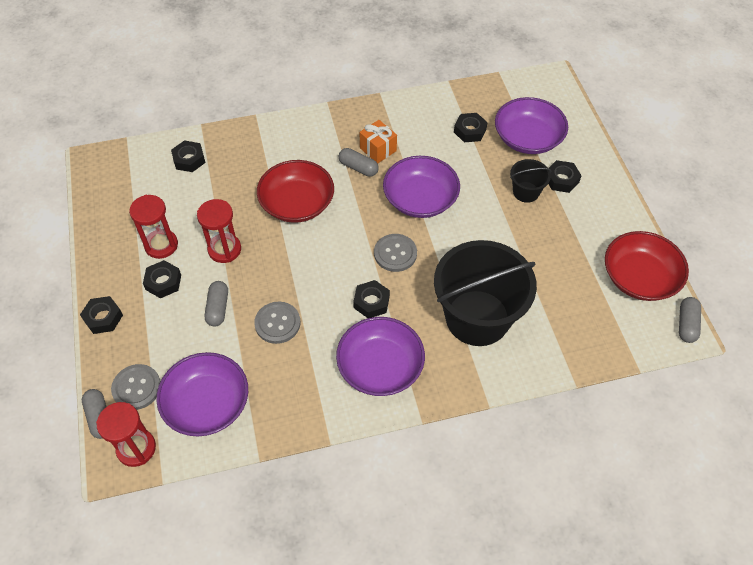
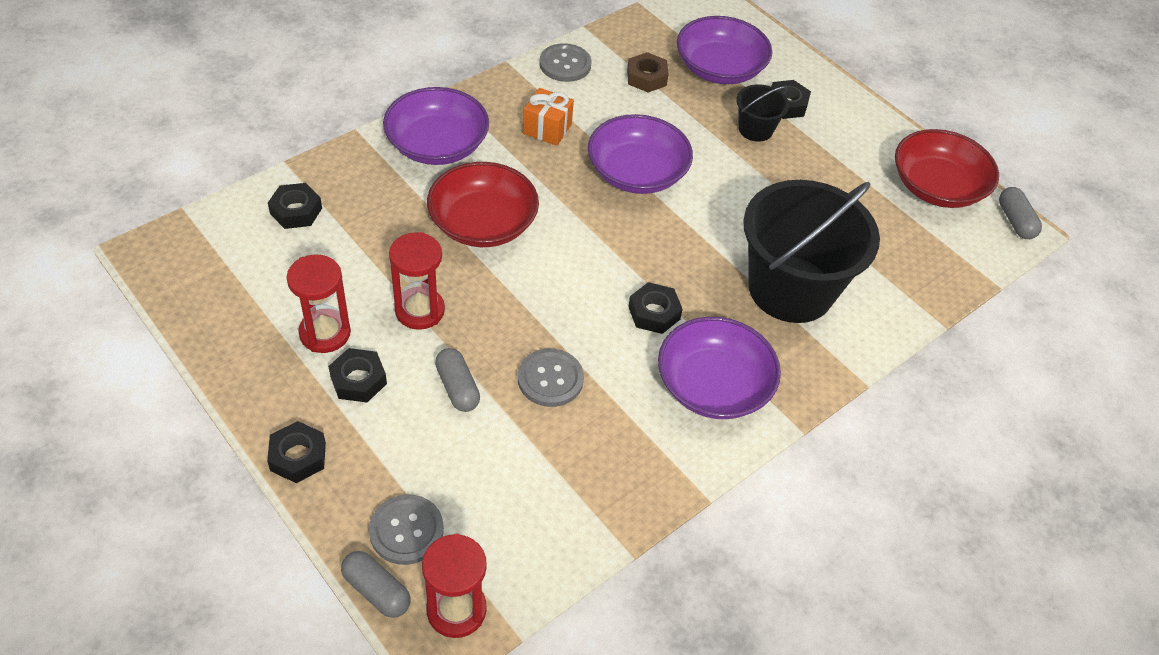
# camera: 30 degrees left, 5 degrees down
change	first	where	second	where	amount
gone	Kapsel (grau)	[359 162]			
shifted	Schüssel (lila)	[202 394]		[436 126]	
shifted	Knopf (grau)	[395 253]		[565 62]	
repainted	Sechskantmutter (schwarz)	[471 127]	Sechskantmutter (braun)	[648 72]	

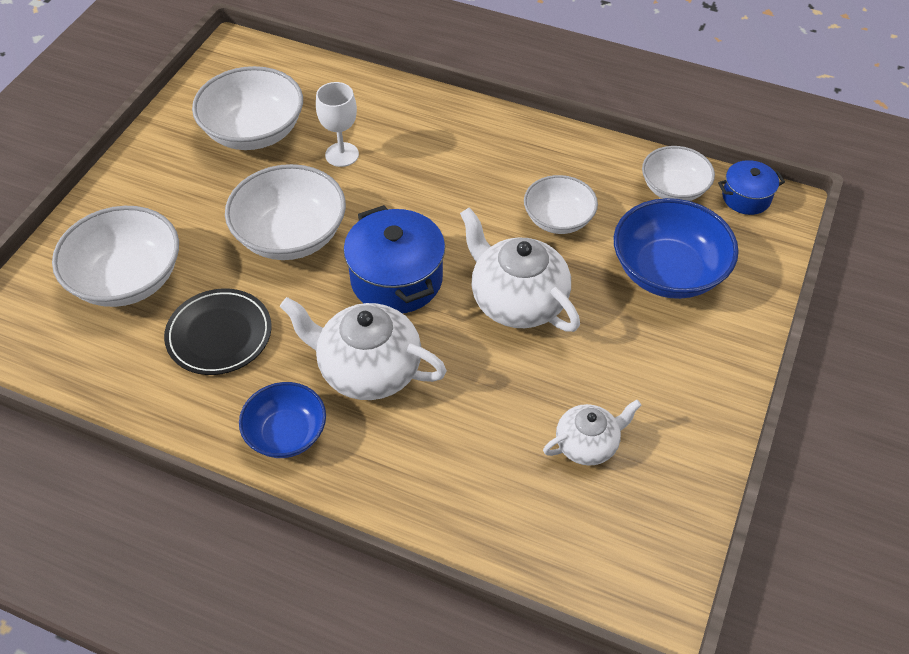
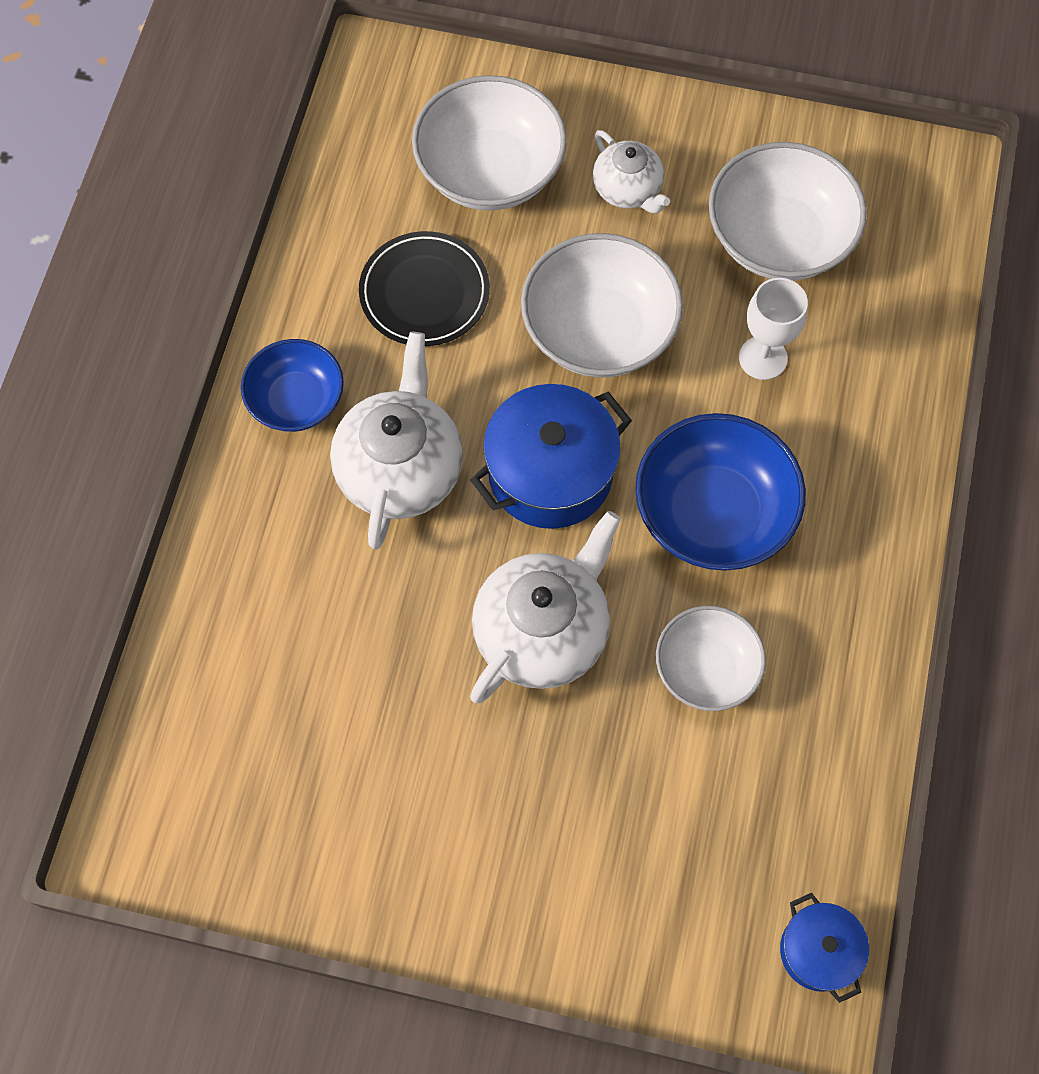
# camera: 80 degrees right, 15 degrees up
change	first	where	second	where	amount
gone	Schüssel (weiß)	[678 173]			
shifted	Teekanne (weiß)	[592 433]		[631 172]	
shifted	Schüssel (blau)	[676 248]		[720 492]	

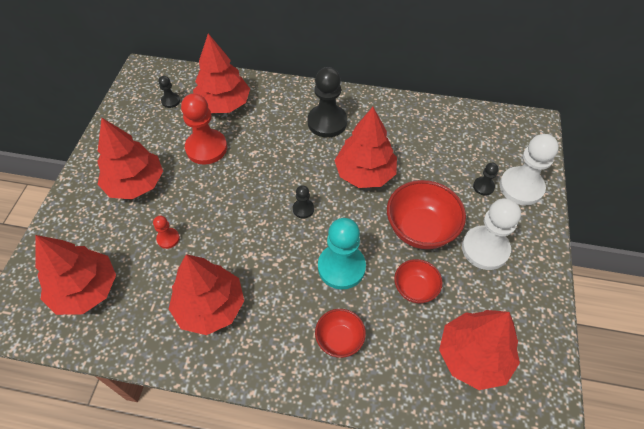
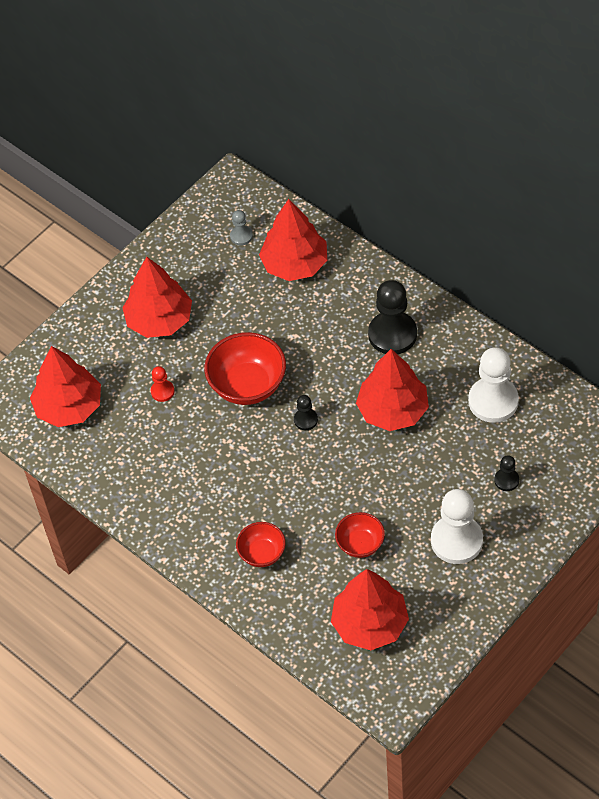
# camera: 35 degrees right, 0 degrees up
change	first	where	second	where	amount
gone	Baum (rot)	[206 294]			
gone	Bauer (rot)	[204 129]			
gone	Bauer (türkis)	[342 254]			
shifted	Schüssel (rot)	[426 214]		[245 368]	
shifted	Bauer (weiß)	[529 169]		[493 385]	
repainted	Bauer (schwarz)	[169 92]	Bauer (grau)	[241 227]	

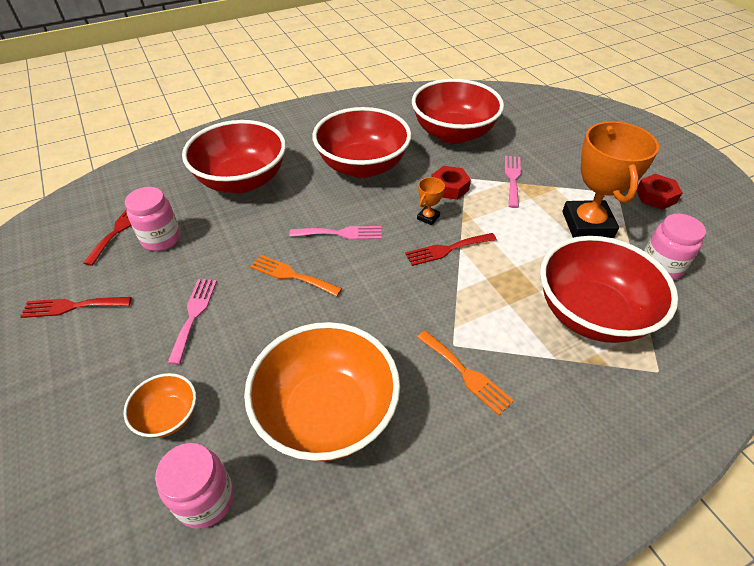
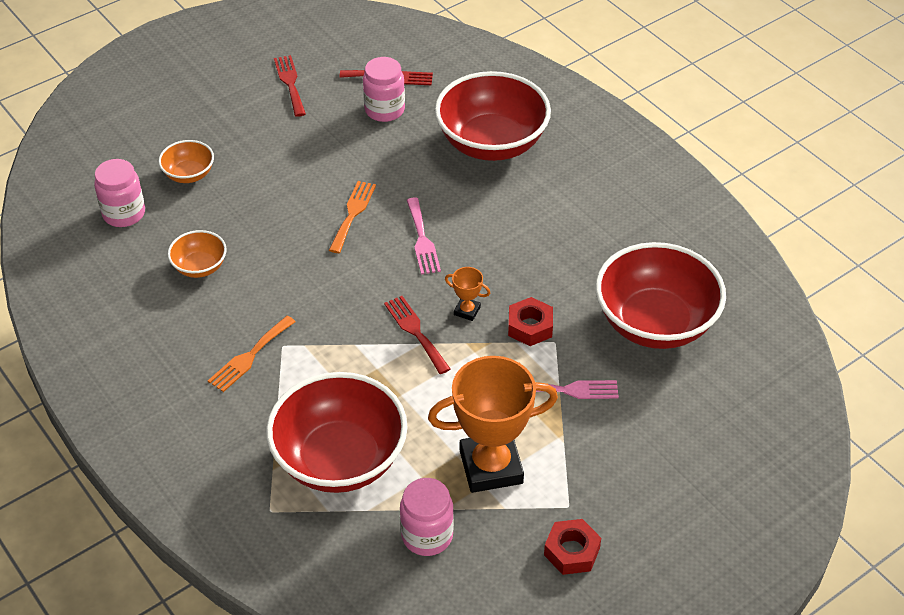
# camera: 80 degrees right, 0 degrees up
change	first	where	second	where	amount
gone	Gabel (rosa)	[192 322]			
gone	Schüssel (rot)	[362 142]			
scaled	Schüssel (orange)	[322 391]		[197 254]	x0.47

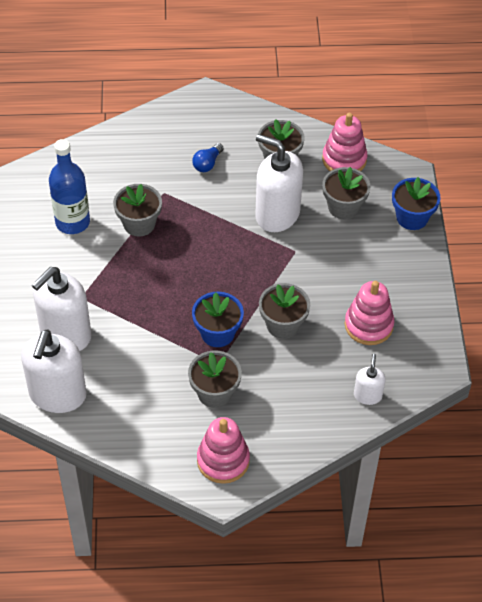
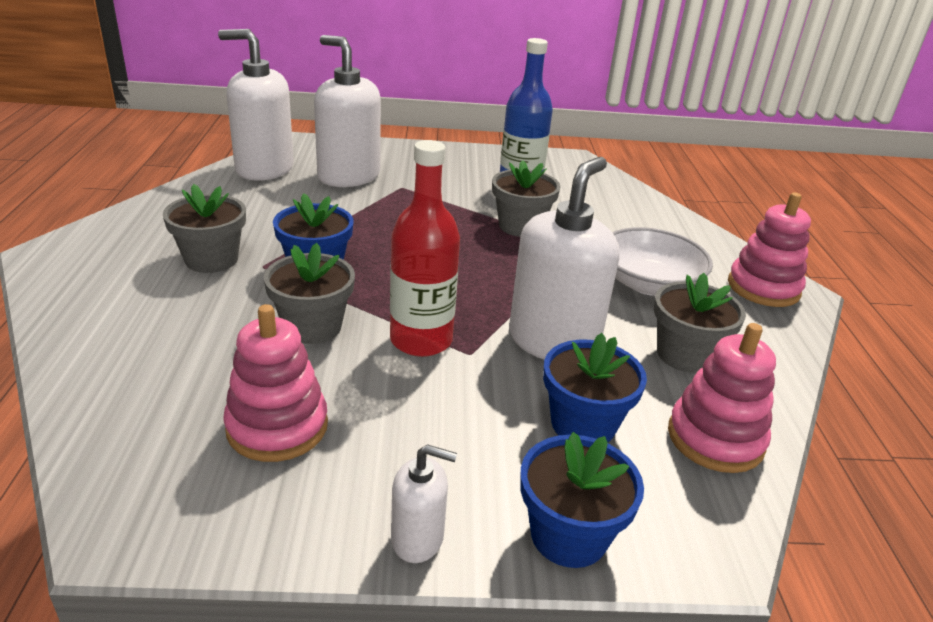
# camera: 90 degrees right, 20 degrees down
change	first	where	second	where	amount
new			Flasche (rot)	[425 248]	
shifted	Stapelspielzeug (rosa)	[223 450]		[769 249]	
shifted	Seifenspender (weiß)	[370 379]		[424 503]	
swapped	Glühbirne (blau)	[208 157]	Schüssel (weiß)	[663 261]	
repainted	Blumentopf (grau)	[346 193]	Blumentopf (blau)	[595 387]	

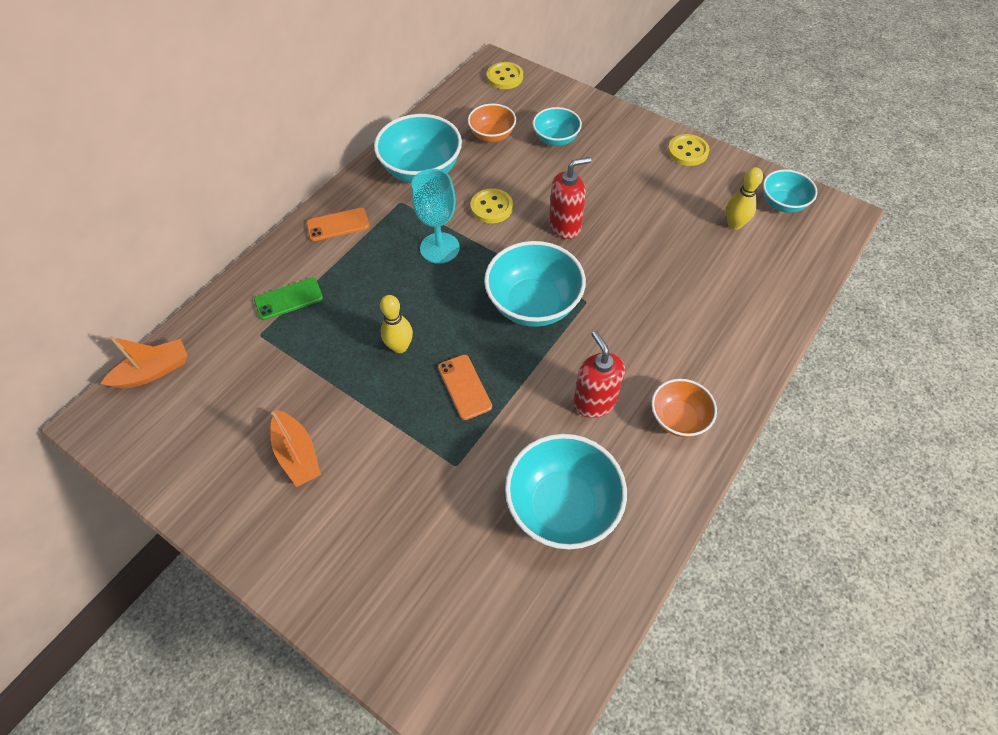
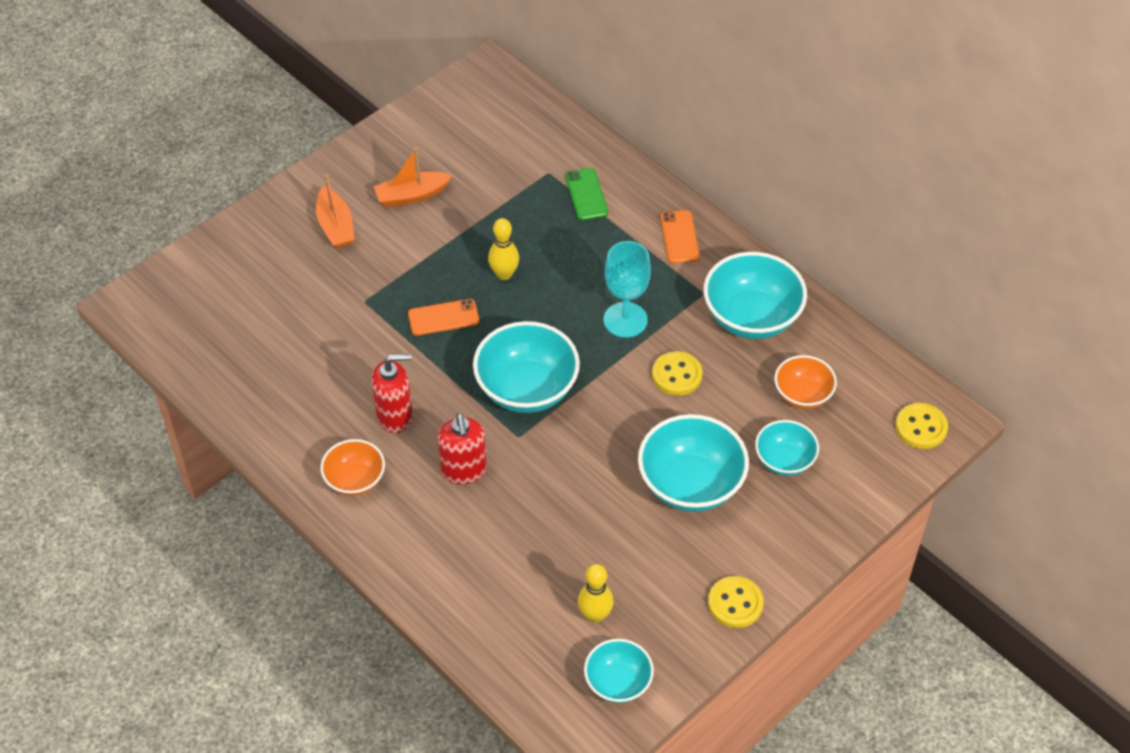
# camera: 100 degrees right, 5 degrees down
change	first	where	second	where	amount
shifted	Boot (orange)	[144 362]		[335 211]	
shifted	Schüssel (türkis)	[566 491]		[693 463]	
shifted	Seifenspender (rot)	[570 198]		[462 449]	

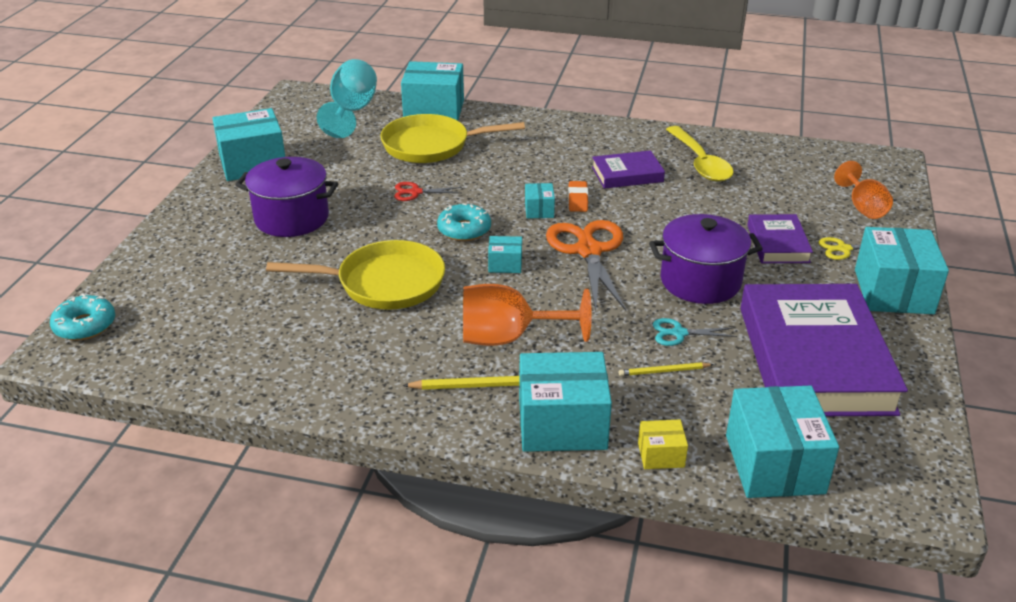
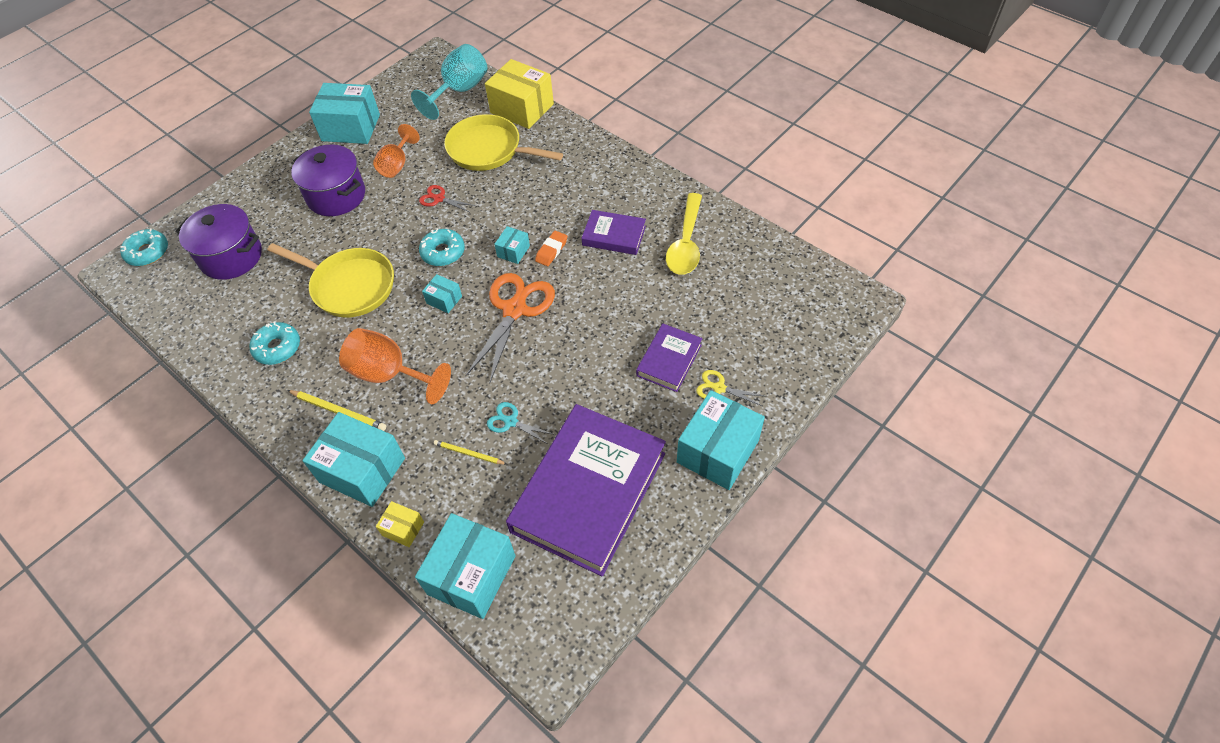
# camera: 30 degrees right, 20 degrees up
change	first	where	second	where	amount
new			Donut (türkis)	[274 343]	
shifted	Kochtopf (lila)	[706 259]		[218 242]	
shifted	Kelch (orange)	[863 190]		[396 151]	
repainted	Schachtel (türkis)	[432 91]	Schachtel (gelb)	[519 94]	

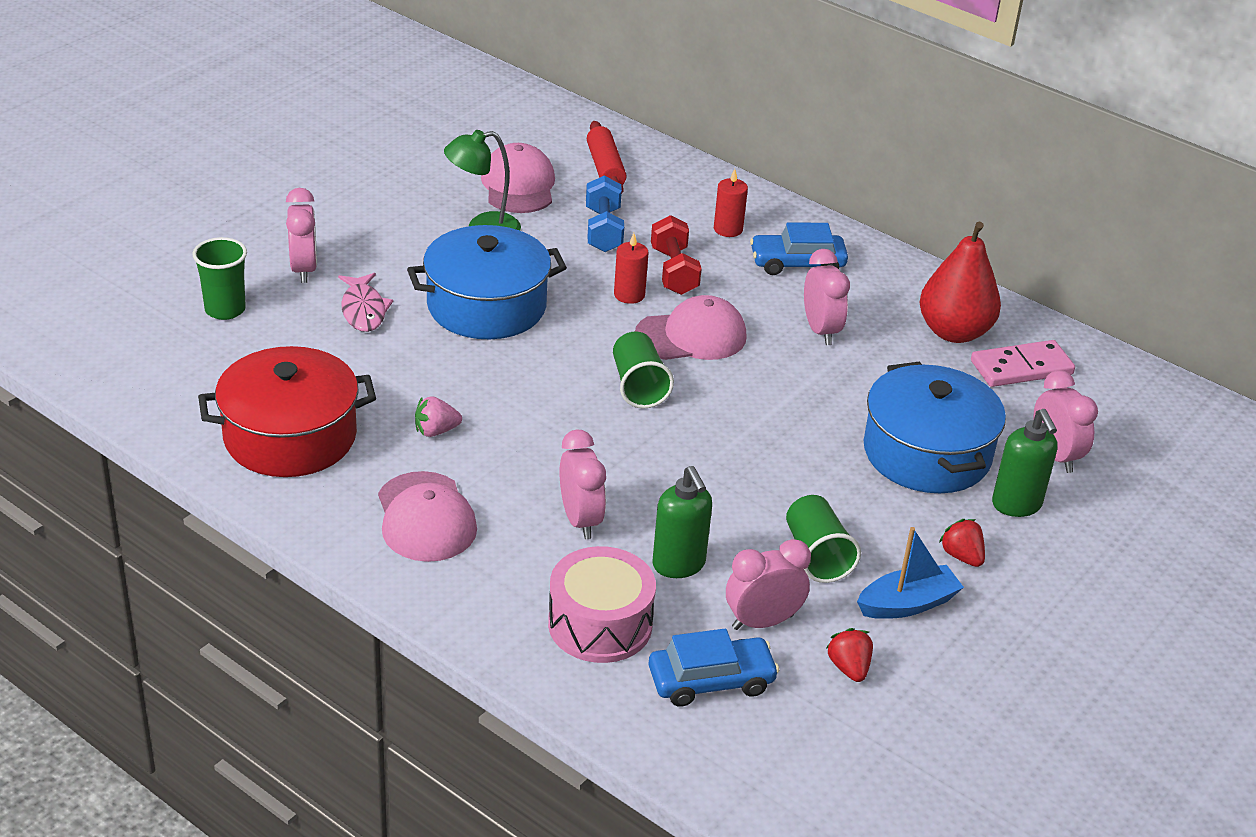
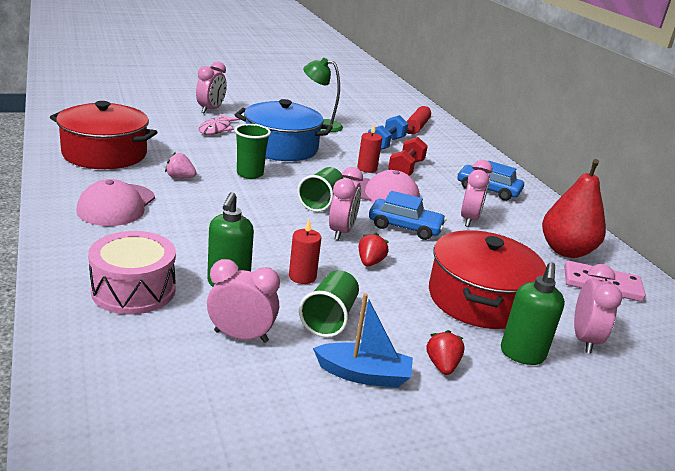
# camera: 30 degrees right, 10 degrees down
change	first	where	second	where	amount
gone	Kappe (rosa)	[518 178]			
shifted	Becher (grün)	[219 278]		[253 151]	
shifted	Wecker (rosa)	[582 484]		[346 203]	
shifted	Auto (blau)	[713 668]		[407 215]	
shifted	Kerze (rot)	[731 203]		[305 251]	
shifted	Erdbeere (rot)	[849 655]		[373 249]	
repainted	Kochtopf (blau)	[934 427]	Kochtopf (rot)	[487 279]	

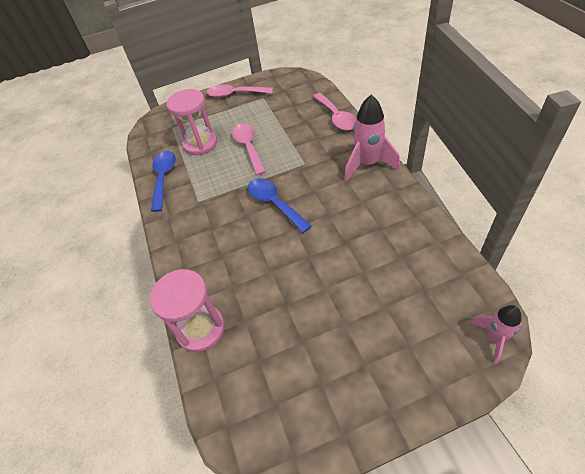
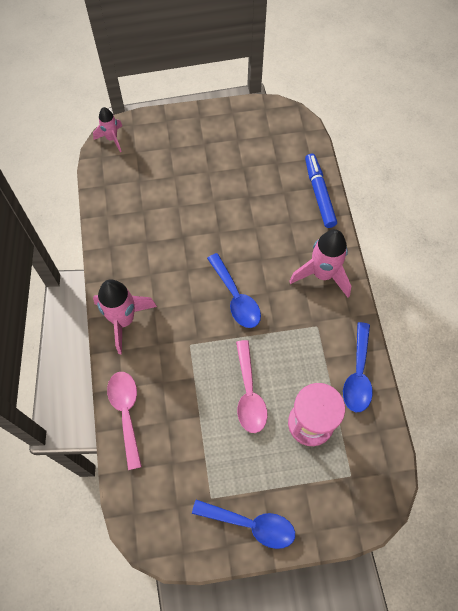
# camera: 175 degrees left, 15 degrees up
change	first	where	second	where	amount
new			Rakete (rosa)	[320 263]	
swapped	Sanduhr (rosa)	[187 310]	Filzstift (blau)	[321 191]	
repainted	Löffel (rosa)	[240 91]	Löffel (blau)	[243 524]	

